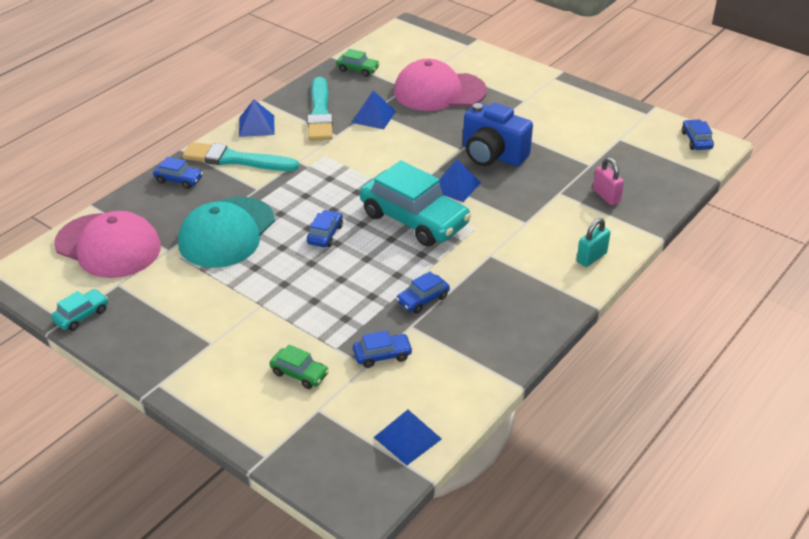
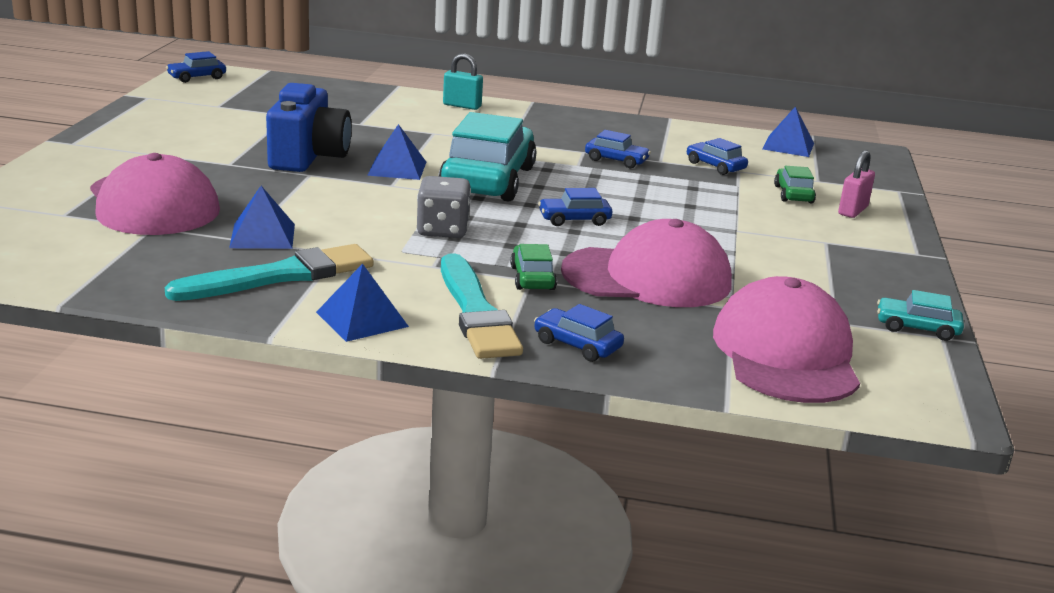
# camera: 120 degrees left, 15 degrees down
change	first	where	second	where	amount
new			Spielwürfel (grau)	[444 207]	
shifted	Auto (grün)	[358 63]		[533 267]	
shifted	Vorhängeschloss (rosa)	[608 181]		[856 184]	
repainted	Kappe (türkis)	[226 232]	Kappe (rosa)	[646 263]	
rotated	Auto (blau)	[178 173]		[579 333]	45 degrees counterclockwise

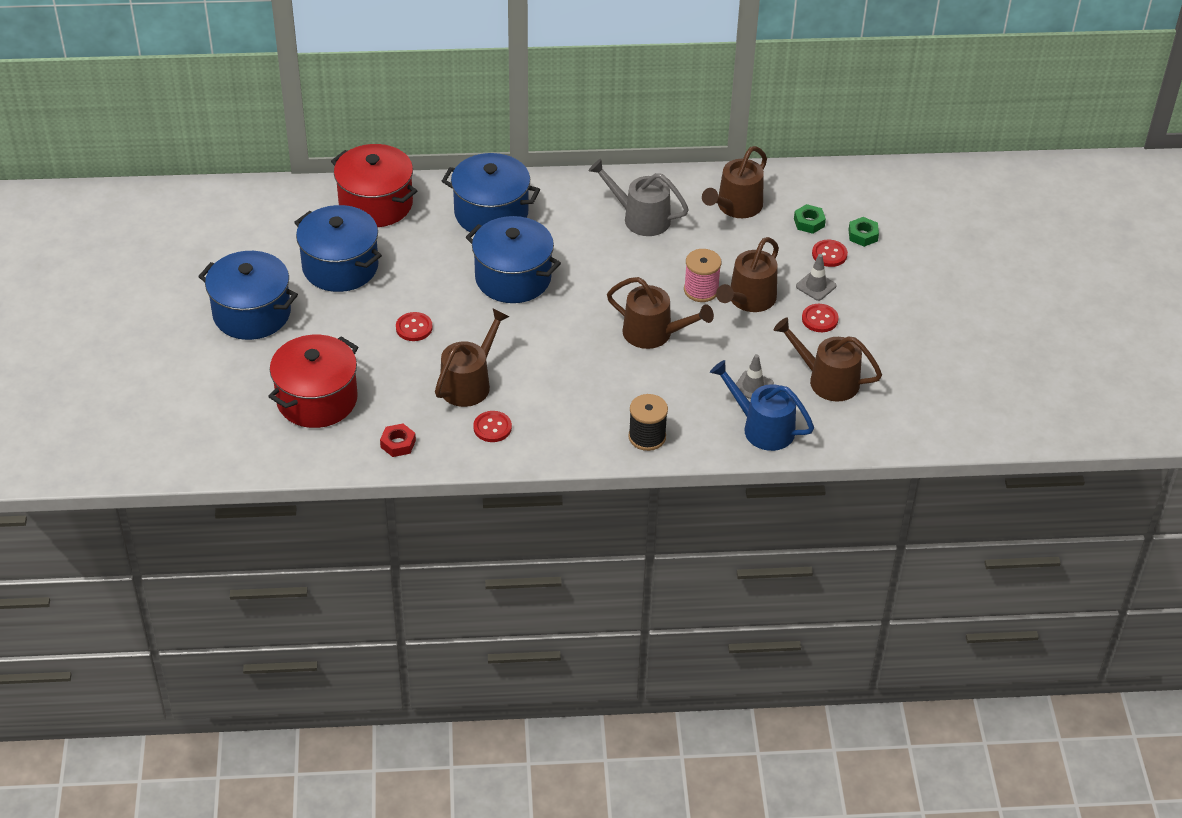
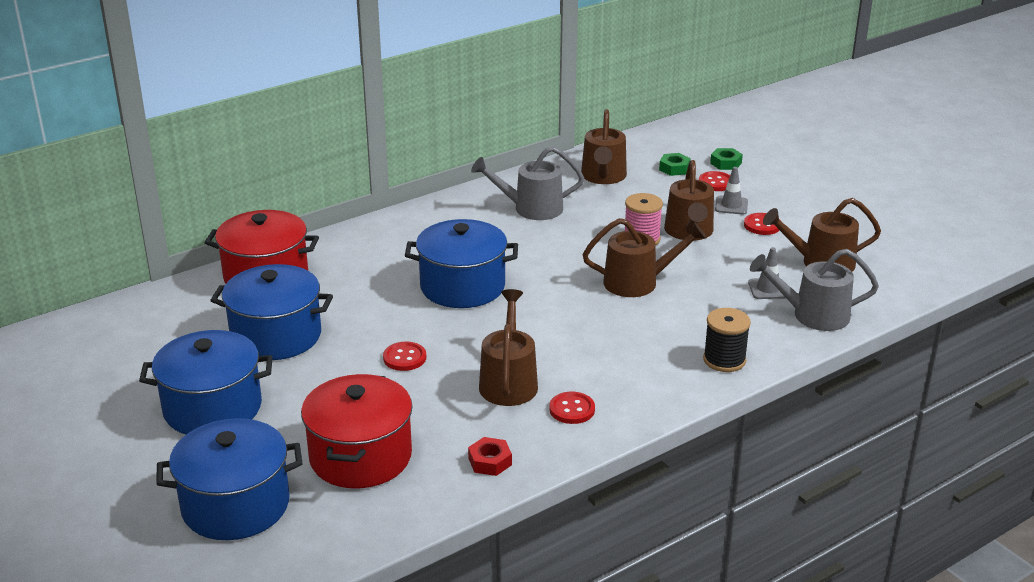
# camera: 30 degrees left, 15 degrees down
change	first	where	second	where	amount
shifted	Kochtopf (blau)	[491 192]		[229 479]	
repainted	Gießkanne (blau)	[762 405]	Gießkanne (grau)	[814 290]	

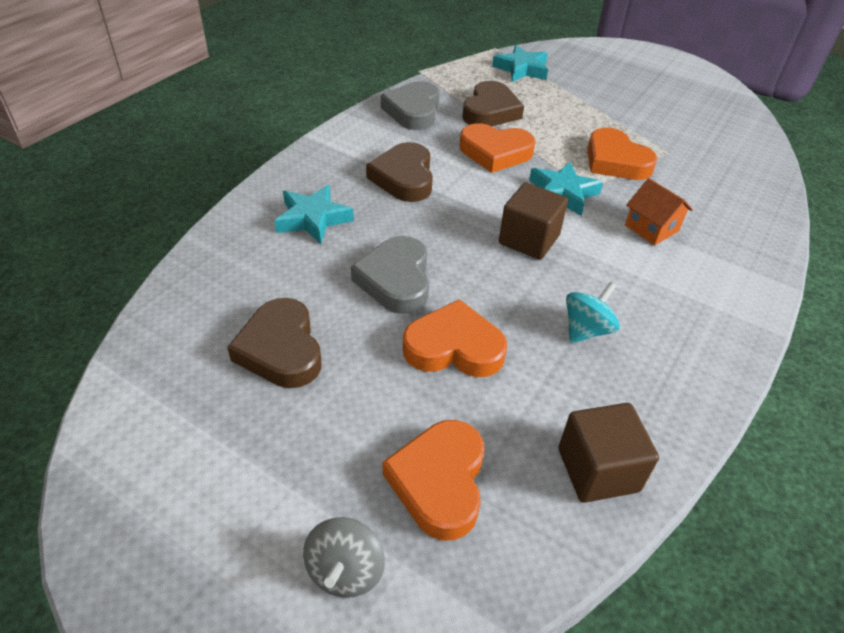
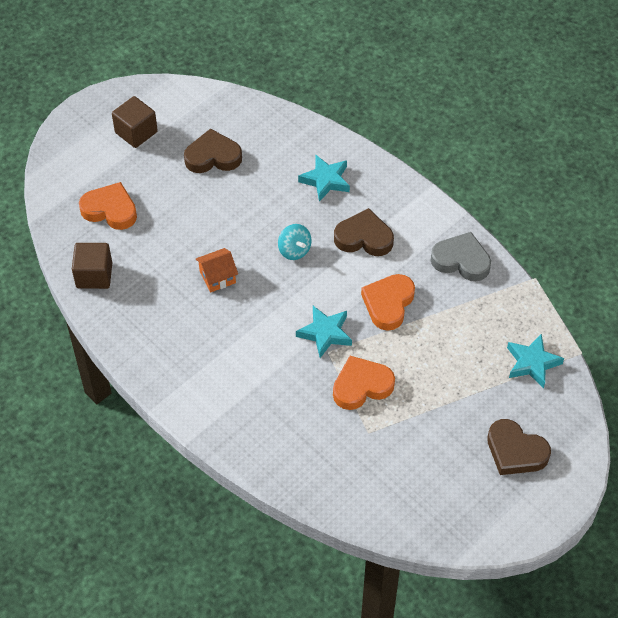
# camera: 105 degrees right, 10 degrees up
change	first	where	second	where	amount
gone	Kreisel (grau)	[344 557]			
gone	Herz (grau)	[390 275]			
gone	Herz (orange)	[455 338]			
shifted	Herz (braun)	[493 103]		[519 447]	
shifted	Kubus (braun)	[533 221]		[135 122]	
shifted	Kreisel (türkis)	[593 312]		[294 242]	
shifted	Haus (orange)	[659 211]		[216 270]	

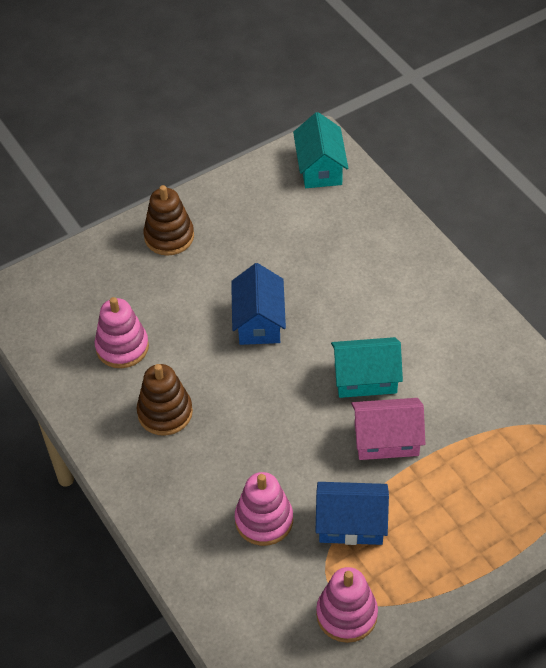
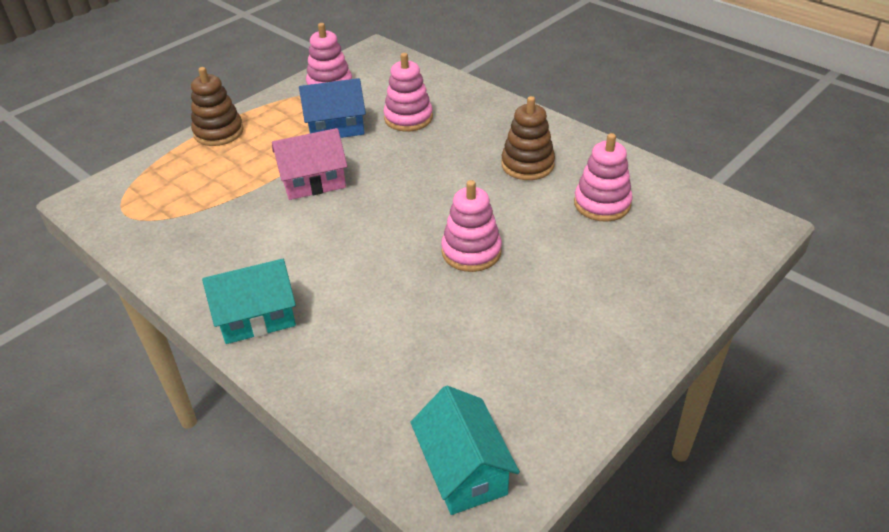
# camera: 165 degrees right, 10 degrees down
change	first	where	second	where	amount
shifted	Stapelspielzeug (braun)	[168 220]		[217 106]	
shifted	Haus (türkis)	[367 367]		[249 301]	
swapped	Haus (blau)	[258 304]	Stapelspielzeug (rosa)	[471 226]	

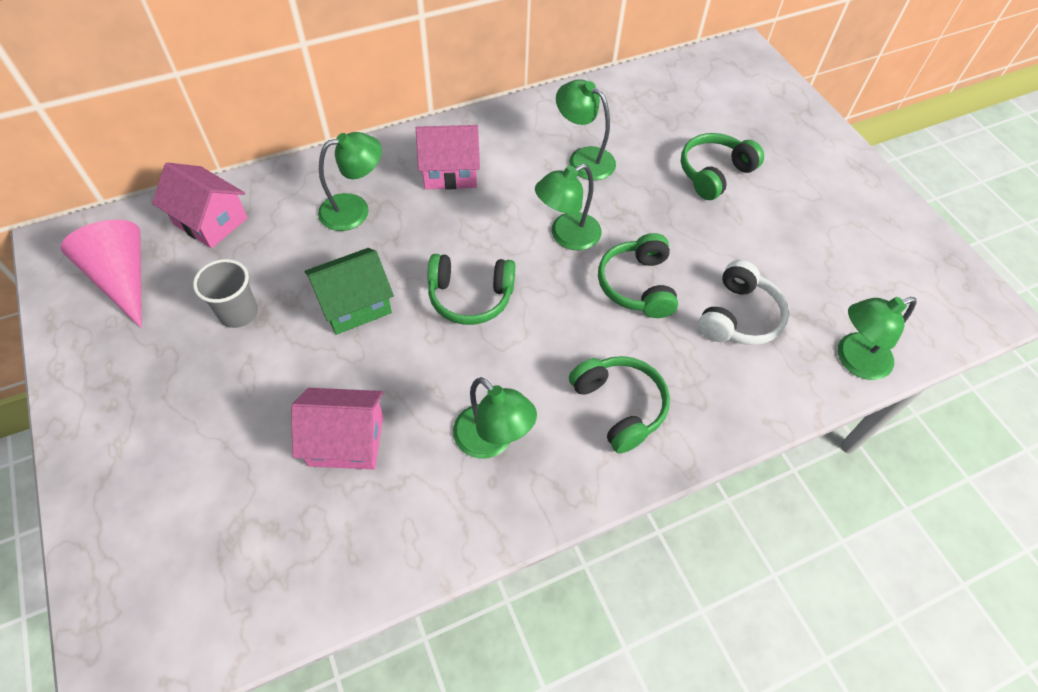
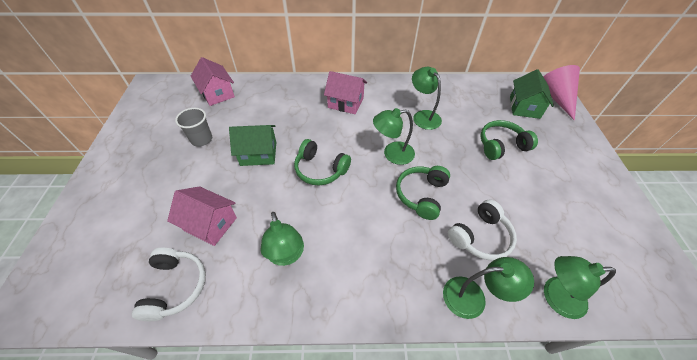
# camera: 25 degrees right, 5 degrees down
change	first	where	second	where	amount
gone	Kopfhörer (grün)	[619 405]			
new			Kopfhörer (weiß)	[169 284]	
new			Haus (grün)	[532 94]	
shifted	Kegel (rosa)	[101 274]		[561 93]	
shifted	Lampe (grün)	[350 181]		[488 288]	

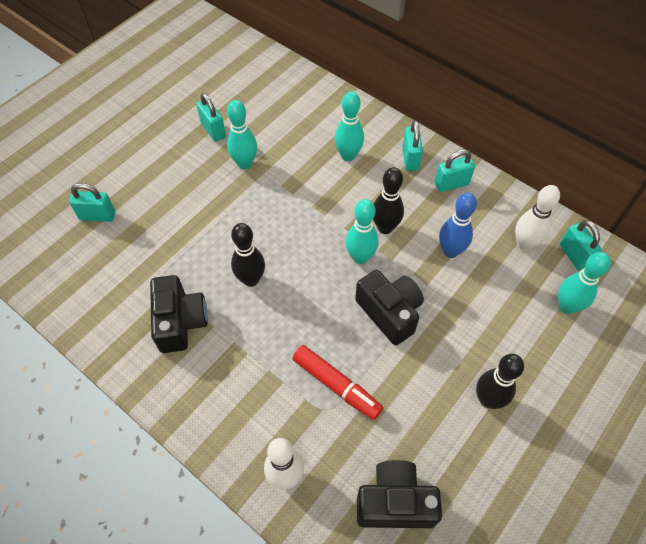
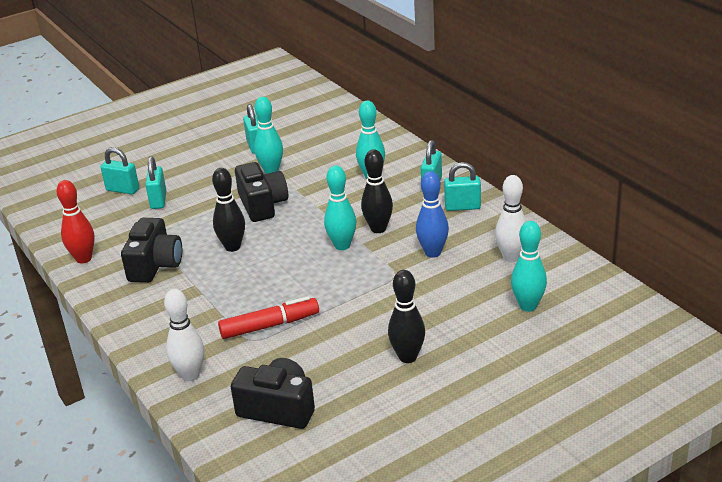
# camera: 20 degrees right, 25 degrees down
change	first	where	second	where	amount
new			Bowlingkegel (rot)	[75 222]	
shifted	Kamera (schwarz)	[389 307]		[261 192]	
shifted	Vorhängeschloss (türkis)	[581 245]		[155 182]	
rotated	Filzstift (rot)	[337 382]		[268 317]	75 degrees counterclockwise

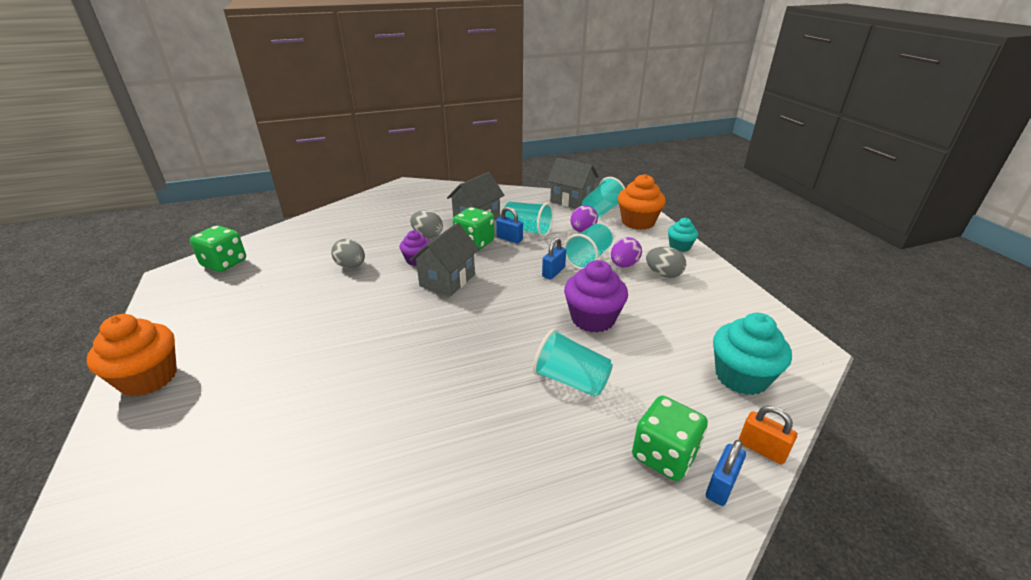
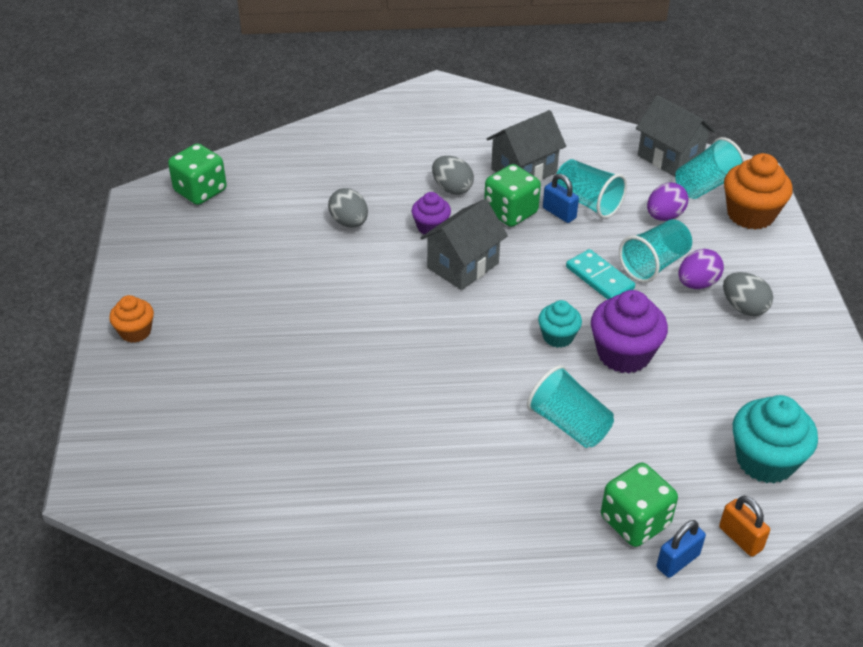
# camera: 15 degrees right, 10 degrees up
change	first	where	second	where	amount
shifted	Muffin (türkis)	[683 235]		[560 324]	
swapped	Vorhängeschloss (blau)	[554 258]	Dominostein (türkis)	[600 274]	
scaled	Muffin (orange)	[132 355]		[131 319]	x0.58

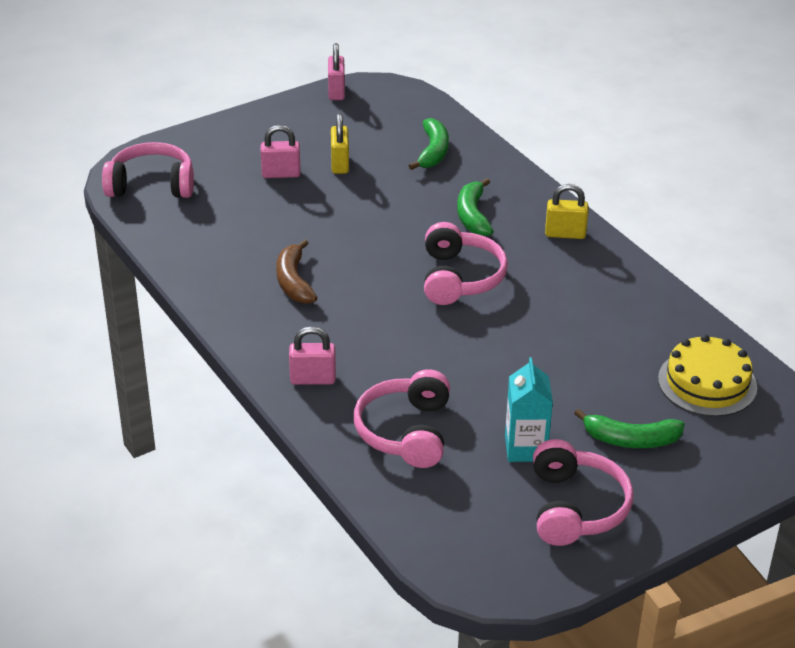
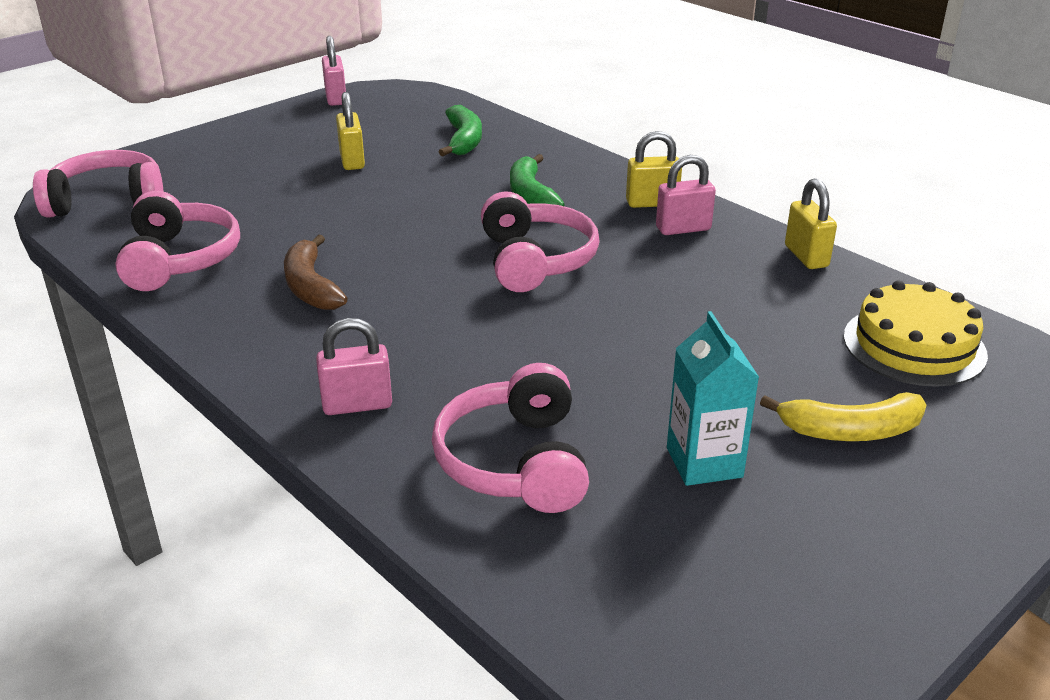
# camera: 10 degrees left, 5 degrees down
change	first	where	second	where	amount
new			Vorhängeschloss (gelb)	[811 223]	
shifted	Vorhängeschloss (rosa)	[281 151]		[686 195]	
shifted	Kopfhörer (rosa)	[583 492]		[177 241]	
repainted	Banane (grün)	[629 428]	Banane (gelb)	[843 416]	

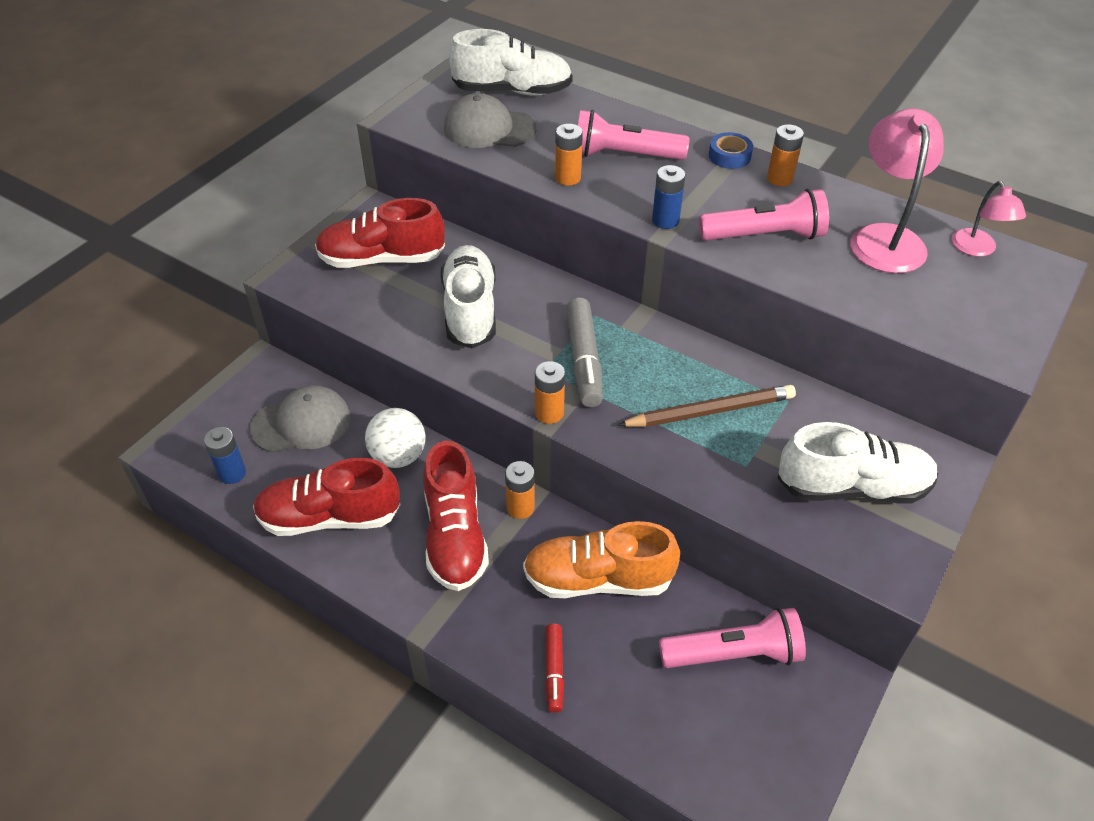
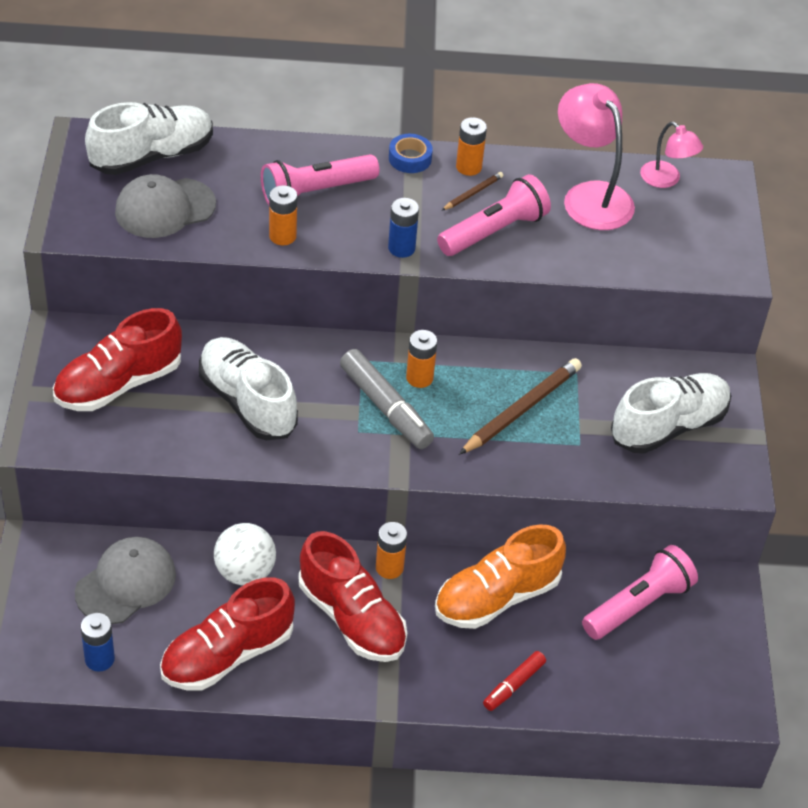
# camera: 35 degrees left, 0 degrees up
change	first	where	second	where	amount
new			Bleistift (braun)	[472 191]	
shifted	Batterie (orange)	[550 392]		[421 359]	
rotated	Filzstift (rot)	[554 668]		[514 681]	75 degrees clockwise

